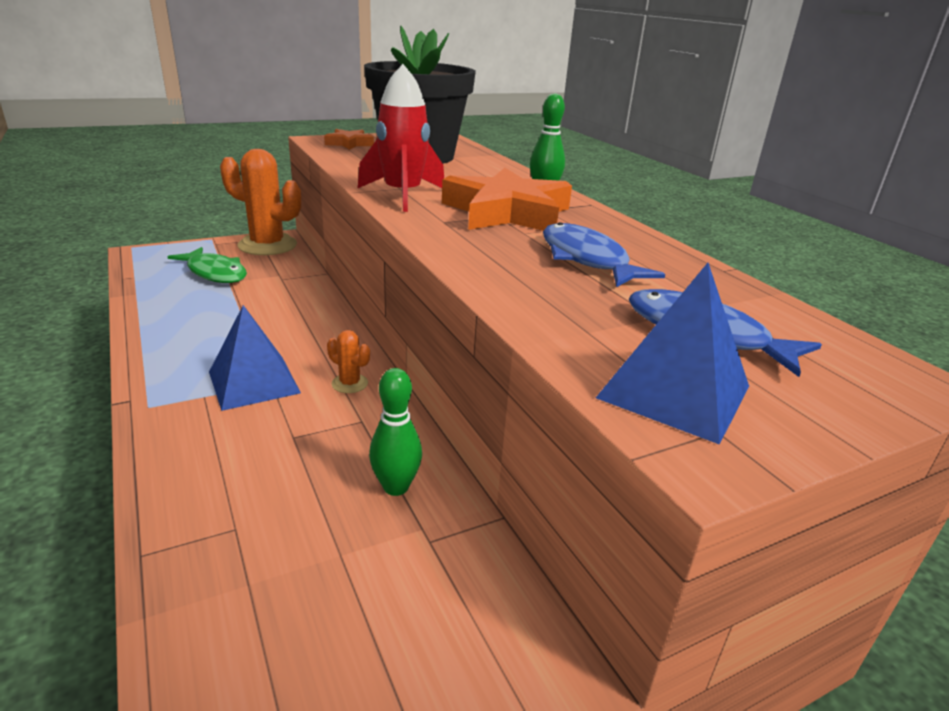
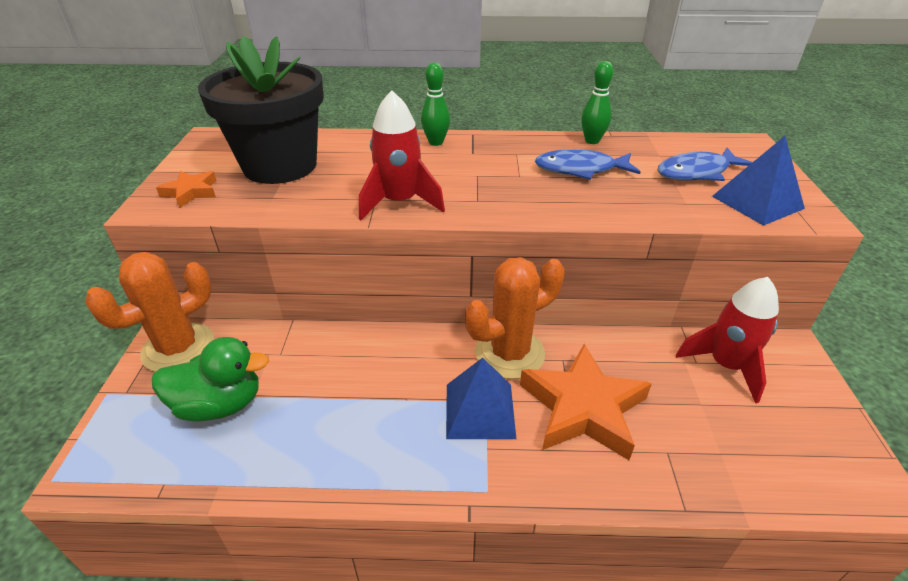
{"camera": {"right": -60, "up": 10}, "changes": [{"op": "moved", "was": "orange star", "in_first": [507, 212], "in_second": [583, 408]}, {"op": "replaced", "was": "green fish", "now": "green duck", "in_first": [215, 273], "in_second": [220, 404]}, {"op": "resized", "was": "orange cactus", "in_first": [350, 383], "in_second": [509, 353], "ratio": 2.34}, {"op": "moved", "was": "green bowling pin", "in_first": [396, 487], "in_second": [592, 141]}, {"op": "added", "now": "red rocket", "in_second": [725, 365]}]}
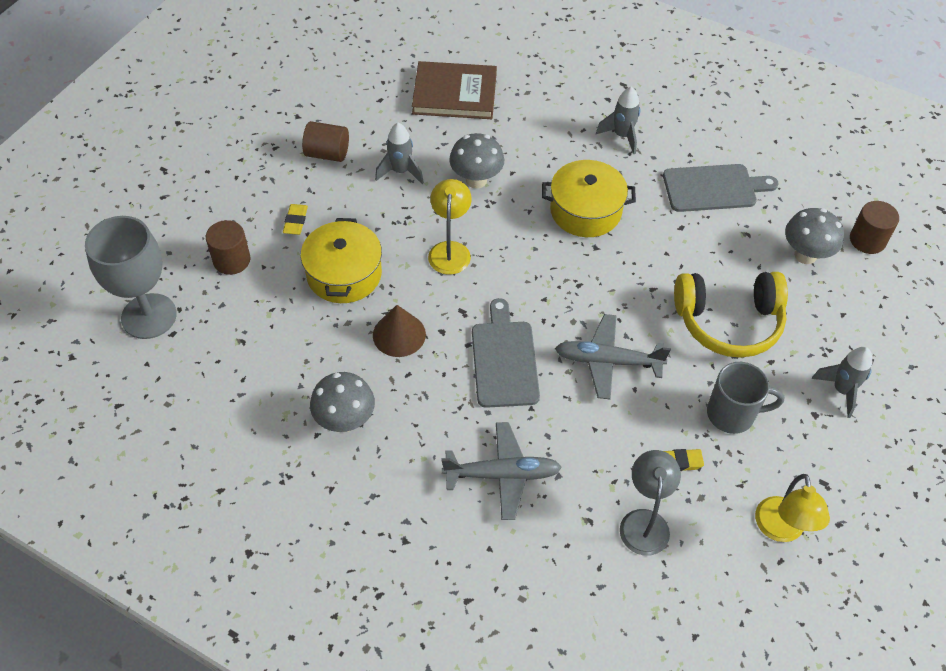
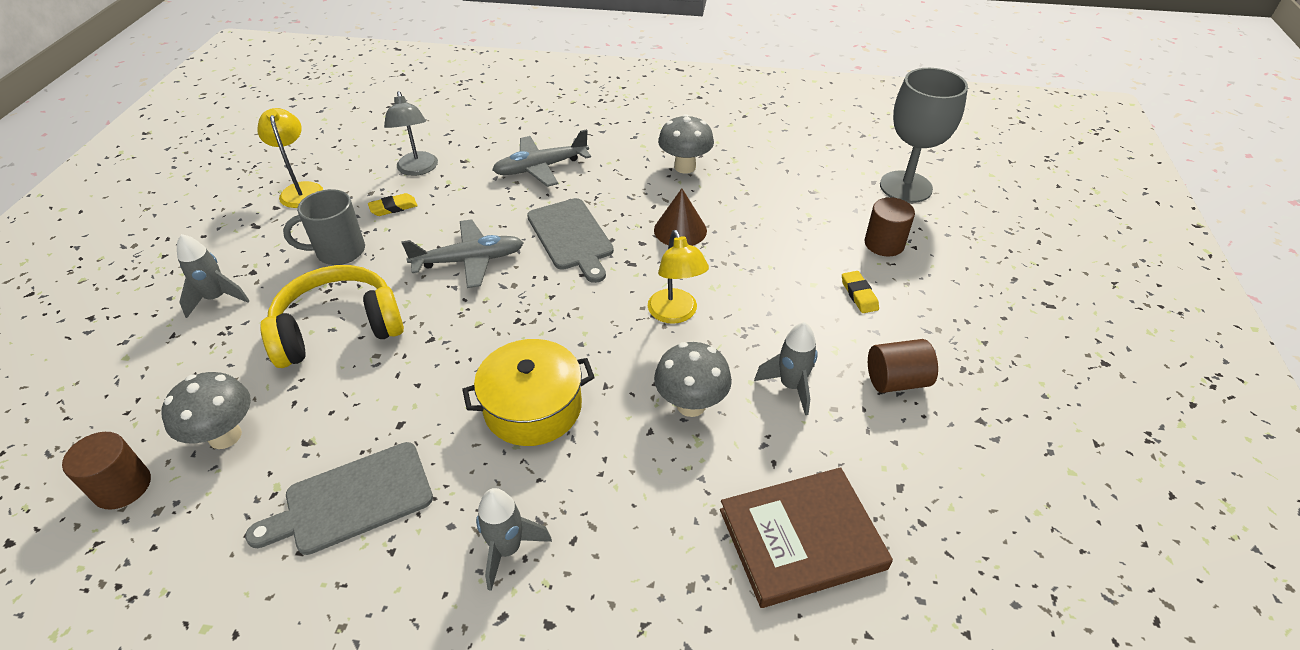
{"camera": {"right": 160, "up": -10}, "changes": [{"op": "removed", "was": "yellow pot", "in_first": [344, 274]}]}
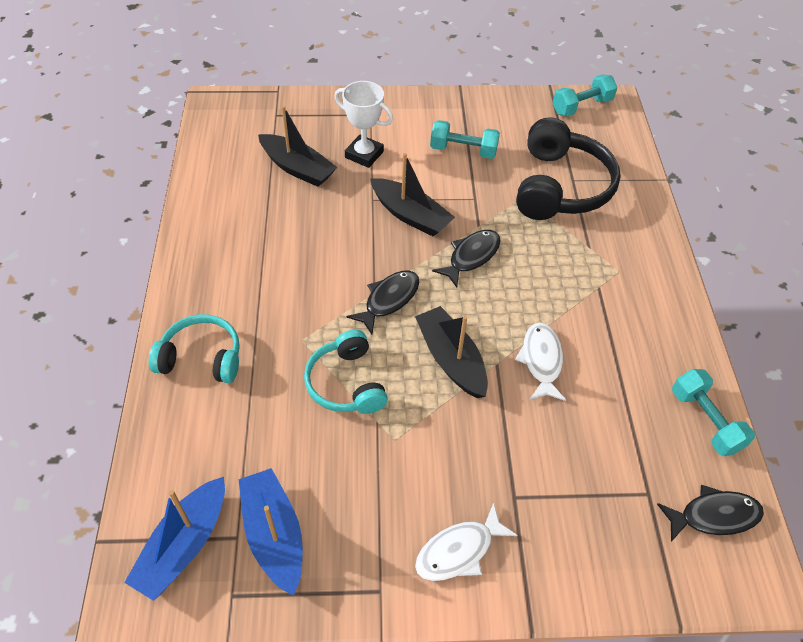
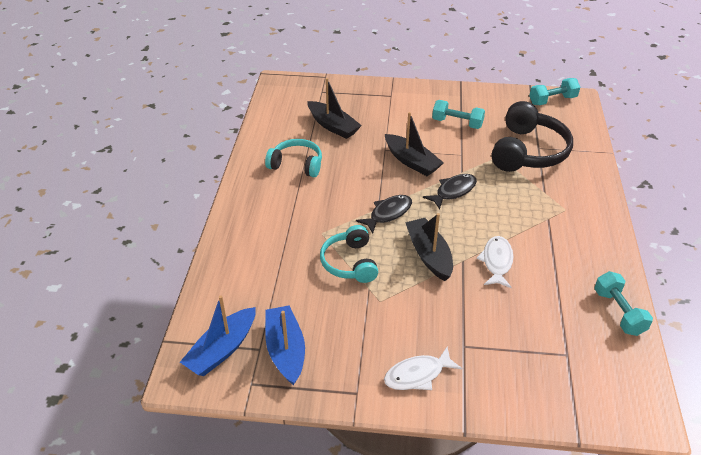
{"camera": {"right": 10, "up": -10}, "changes": [{"op": "removed", "was": "white trophy", "in_first": [364, 154]}, {"op": "moved", "was": "turquoise headphones", "in_first": [202, 358], "in_second": [296, 164]}, {"op": "removed", "was": "black fish", "in_first": [714, 516]}]}
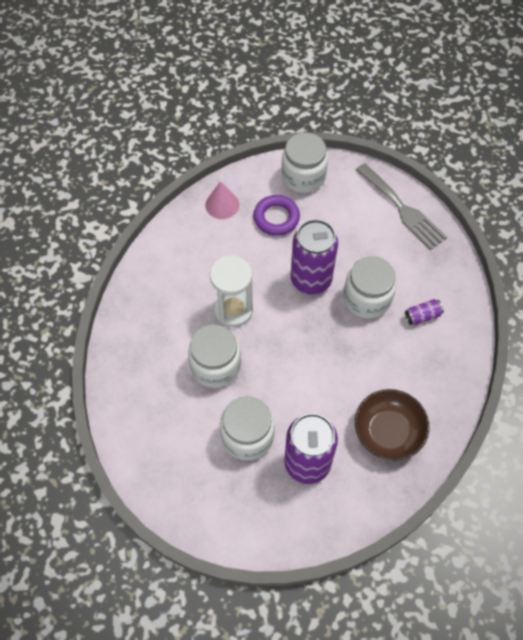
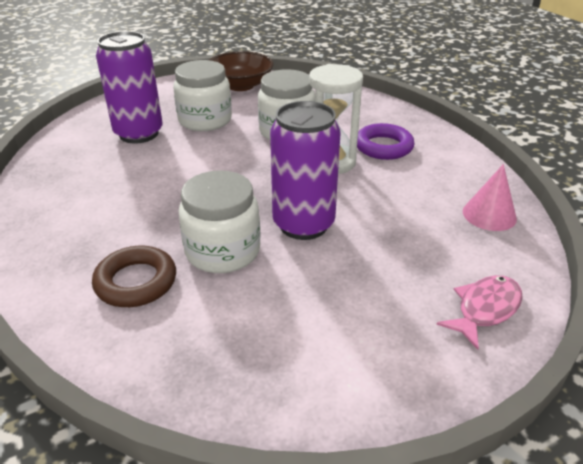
{"camera": {"right": 130, "up": -25}, "changes": [{"op": "replaced", "was": "white jar", "now": "pink fish", "in_first": [303, 176], "in_second": [485, 309]}, {"op": "removed", "was": "grey fork", "in_first": [402, 209]}, {"op": "moved", "was": "purple ring", "in_first": [276, 218], "in_second": [383, 147]}, {"op": "replaced", "was": "purple can", "now": "brown ring", "in_first": [422, 316], "in_second": [136, 282]}, {"op": "moved", "was": "brown bowl", "in_first": [388, 432], "in_second": [240, 85]}]}
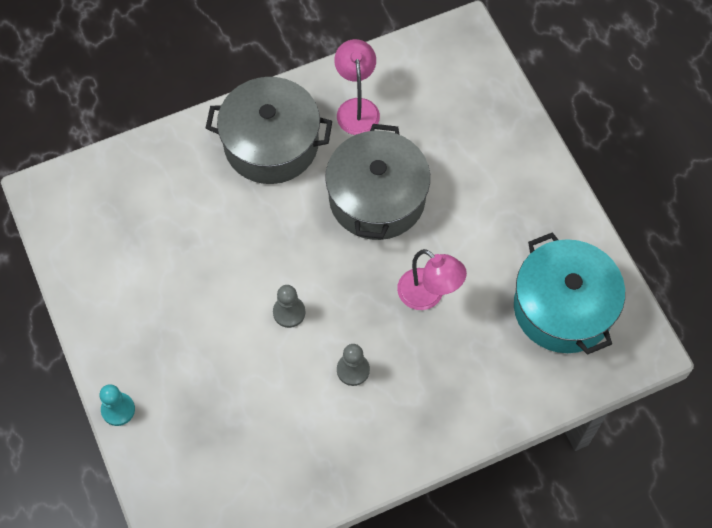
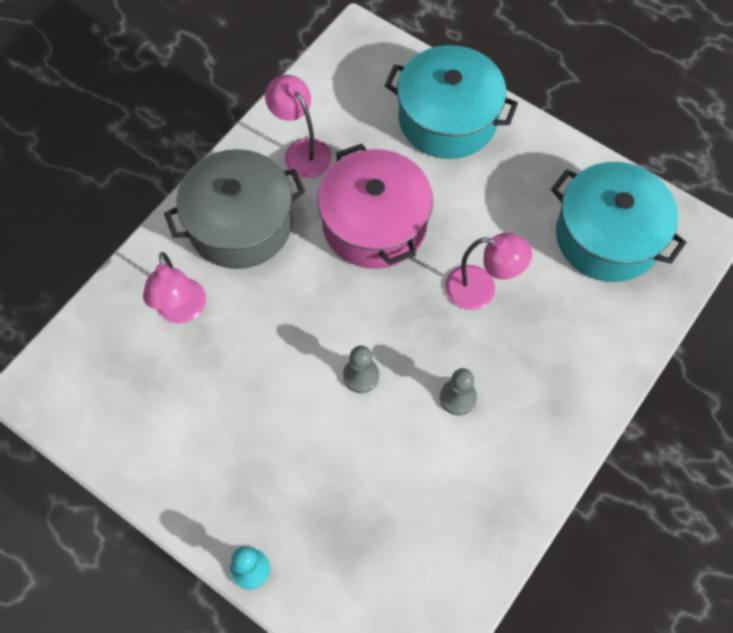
{"camera": {"right": -30, "up": 0}, "changes": [{"op": "recoloured", "was": "grey pot", "now": "pink pot", "in_first": [377, 198], "in_second": [374, 224]}, {"op": "added", "now": "turquoise pot", "in_second": [447, 119]}, {"op": "added", "now": "pink lamp", "in_second": [181, 311]}]}
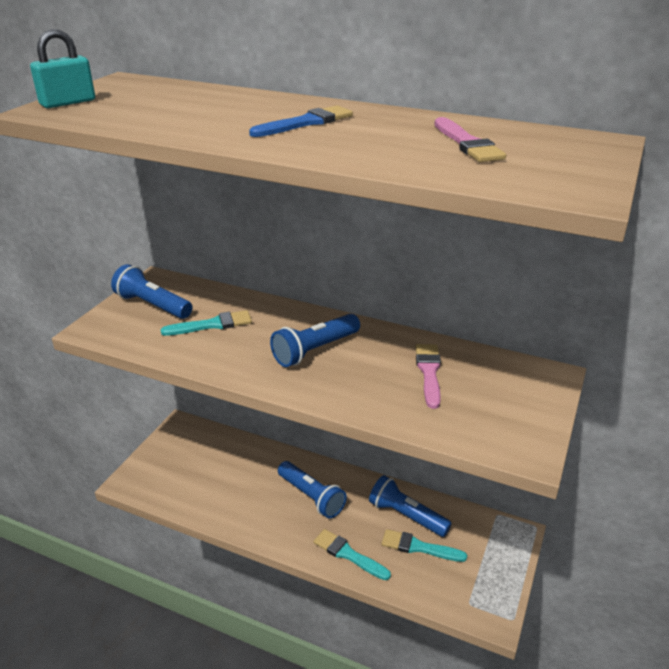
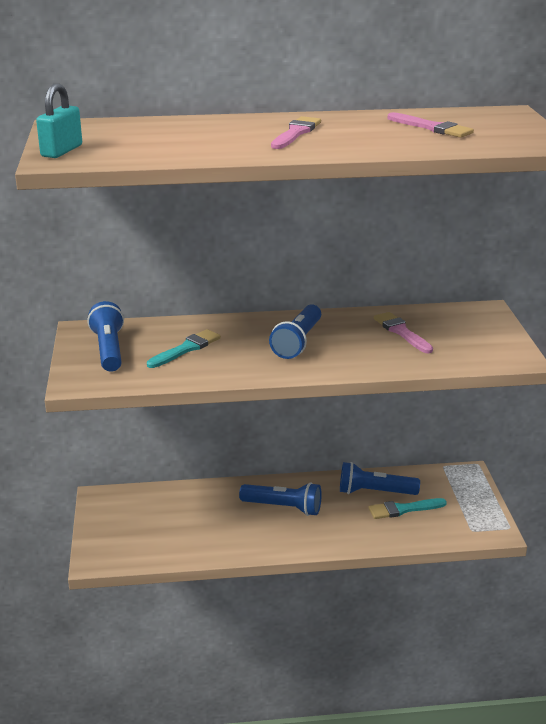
{"camera": {"right": -30, "up": -5}, "changes": [{"op": "recoloured", "was": "blue brush", "now": "pink brush", "in_first": [306, 123], "in_second": [296, 133]}, {"op": "turned", "was": "blue flashlight", "in_first": [152, 305], "in_second": [109, 349], "clockwise": 75}, {"op": "removed", "was": "turquoise brush", "in_first": [348, 554]}]}
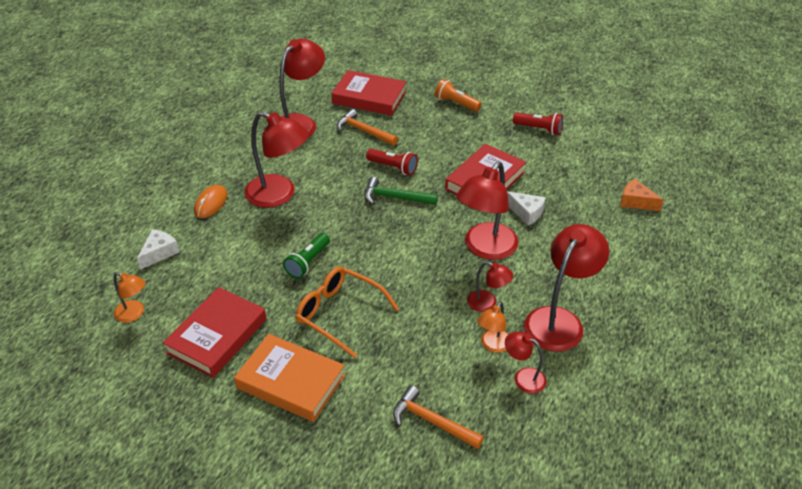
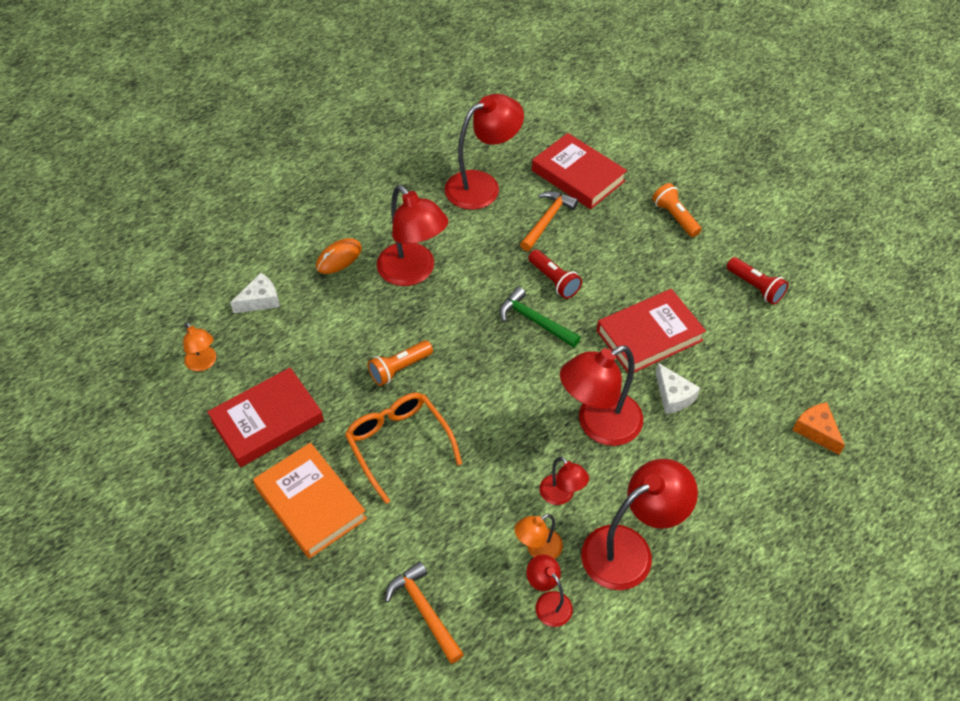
{"camera": {"right": 25, "up": 10}, "changes": [{"op": "turned", "was": "orange hammer", "in_first": [363, 131], "in_second": [547, 220], "clockwise": 60}, {"op": "recoloured", "was": "green flashlight", "now": "orange flashlight", "in_first": [308, 262], "in_second": [399, 368]}]}
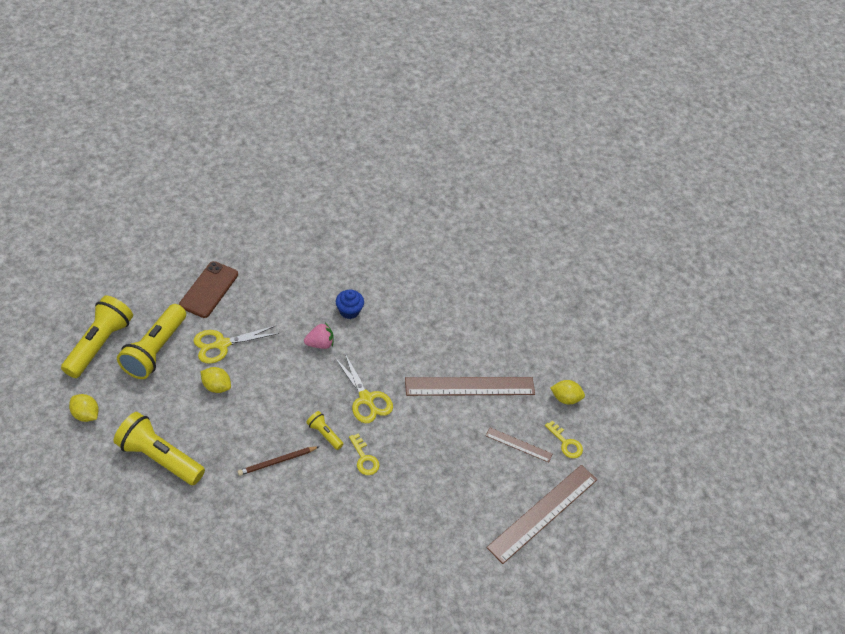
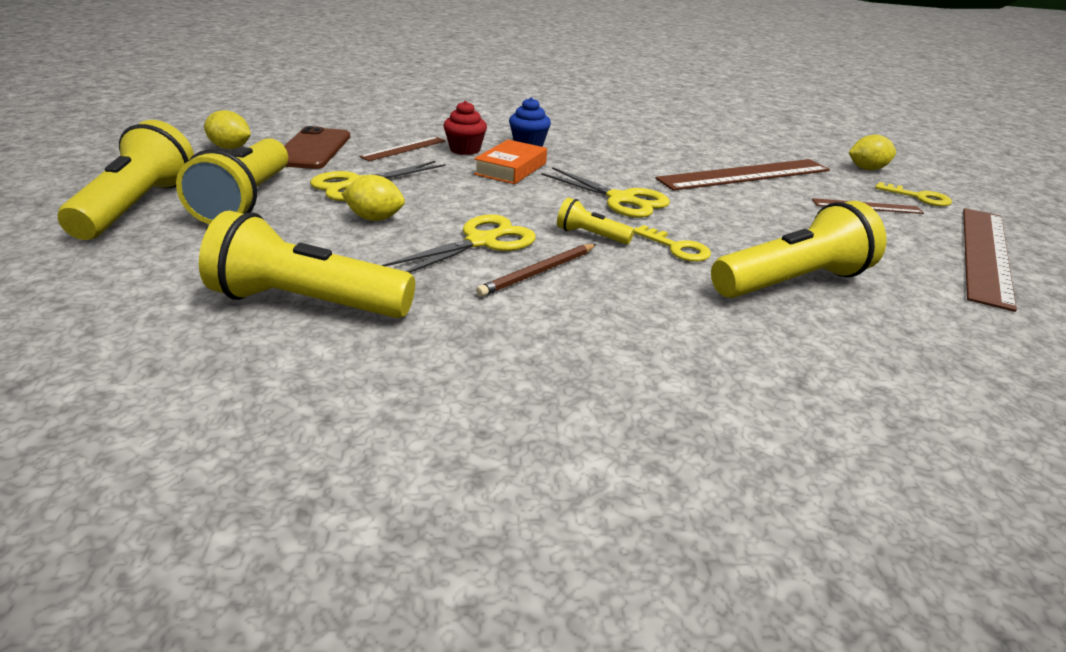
{"camera": {"right": -15, "up": -20}, "changes": [{"op": "replaced", "was": "pink strawberry", "now": "orange book", "in_first": [320, 344], "in_second": [511, 169]}, {"op": "moved", "was": "yellow lemon", "in_first": [86, 414], "in_second": [230, 148]}, {"op": "added", "now": "red cupcake", "in_second": [465, 149]}, {"op": "added", "now": "brown ruler", "in_second": [404, 149]}, {"op": "added", "now": "yellow flashlight", "in_second": [793, 282]}, {"op": "added", "now": "yellow scissors", "in_second": [481, 242]}]}
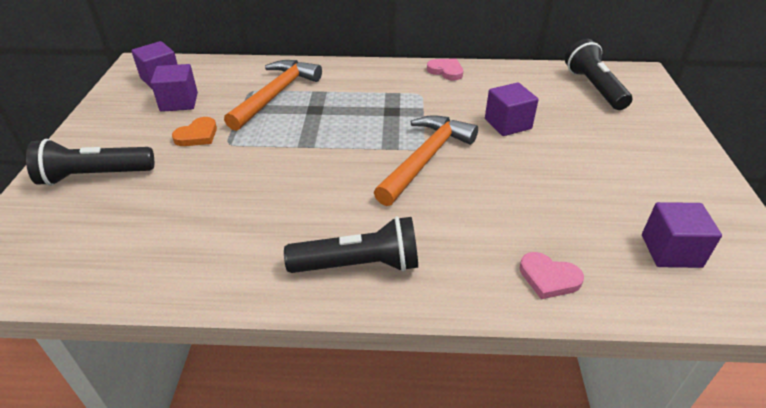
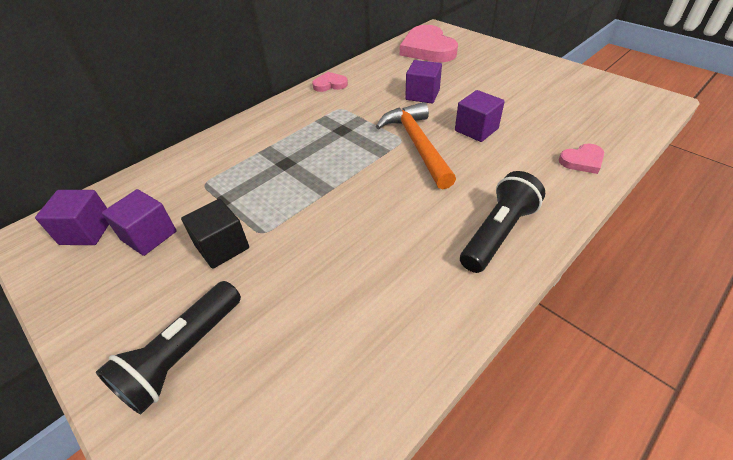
{"camera": {"right": -45, "up": 5}, "changes": [{"op": "replaced", "was": "black flashlight", "now": "pink heart", "in_first": [593, 87], "in_second": [427, 49]}, {"op": "removed", "was": "orange hammer", "in_first": [275, 95]}, {"op": "replaced", "was": "orange heart", "now": "black cube", "in_first": [197, 135], "in_second": [222, 247]}, {"op": "moved", "was": "purple cube", "in_first": [671, 251], "in_second": [476, 130]}]}
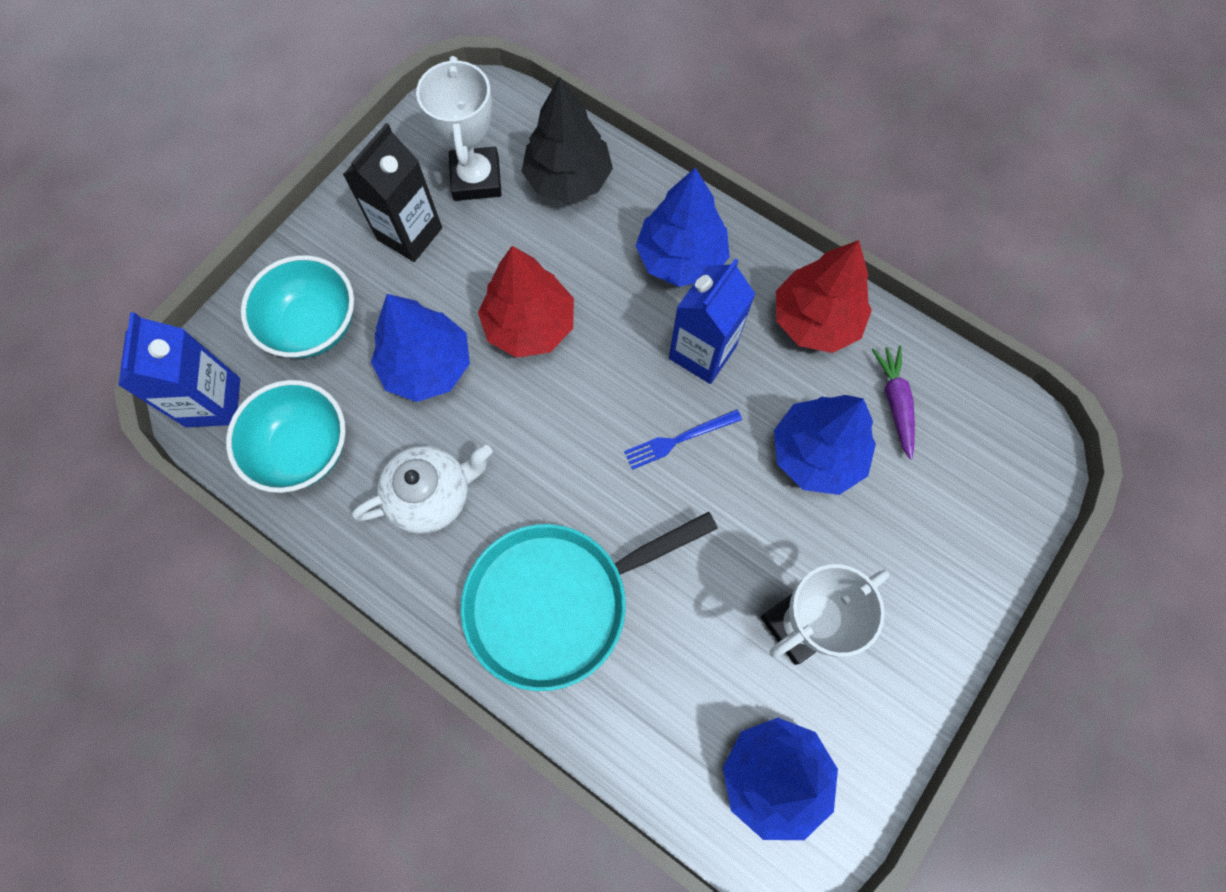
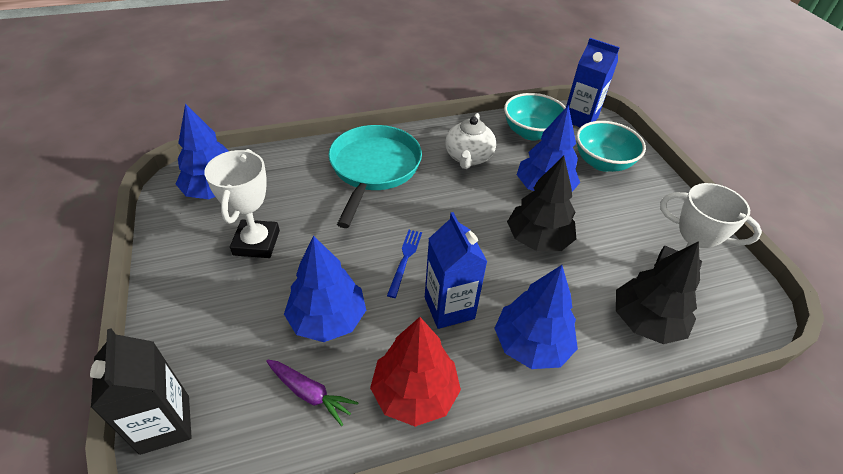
{"camera": {"right": 125, "up": -25}, "changes": [{"op": "moved", "was": "black carton", "in_first": [409, 234], "in_second": [165, 424]}, {"op": "recoloured", "was": "red tree", "now": "black tree", "in_first": [529, 325], "in_second": [538, 239]}]}
